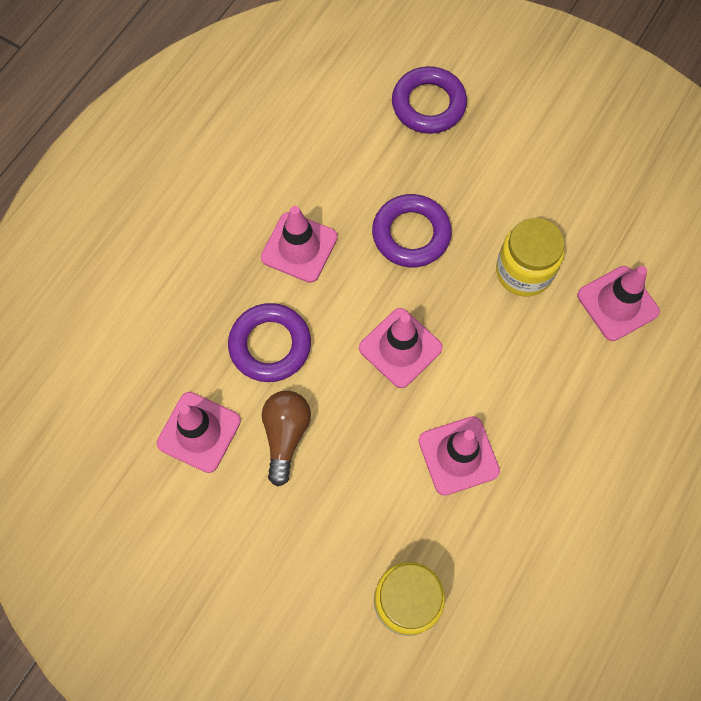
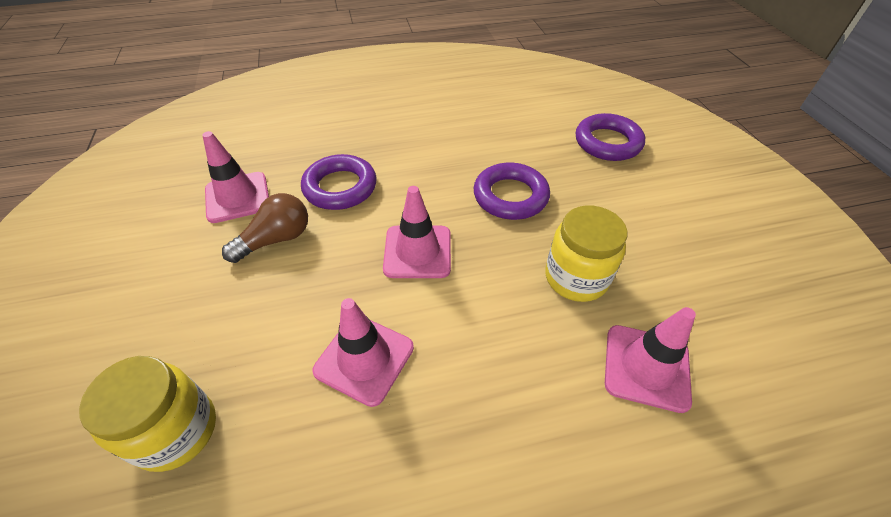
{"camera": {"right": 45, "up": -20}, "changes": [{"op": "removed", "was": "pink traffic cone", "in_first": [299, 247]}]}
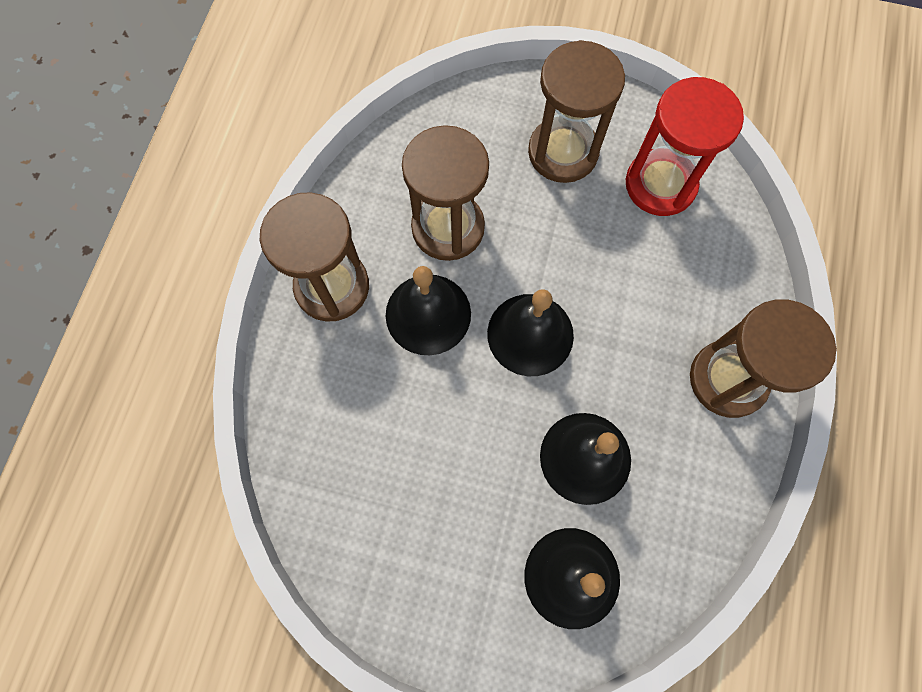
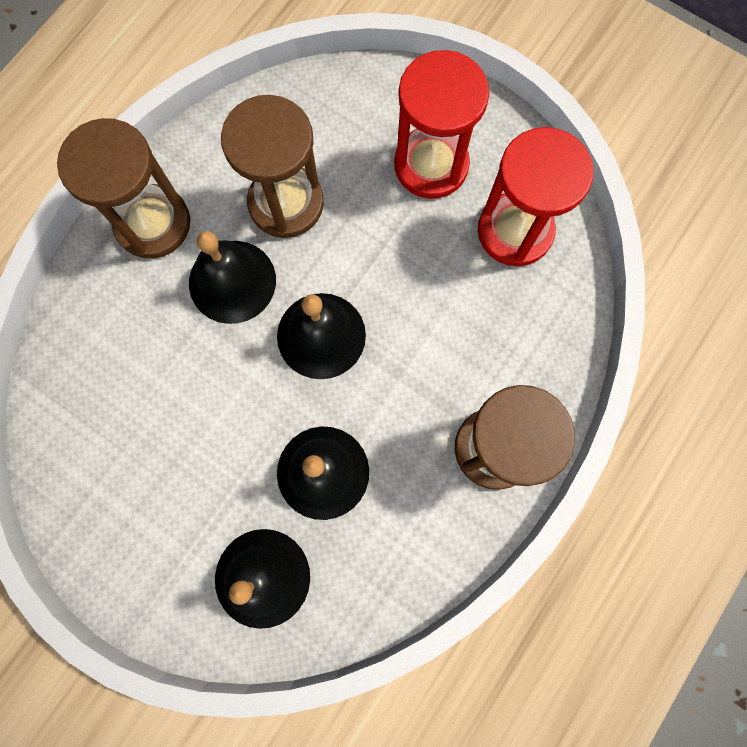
{"camera": {"right": 20, "up": 5}, "changes": [{"op": "recoloured", "was": "brown hourglass", "now": "red hourglass", "in_first": [563, 152], "in_second": [431, 165]}]}
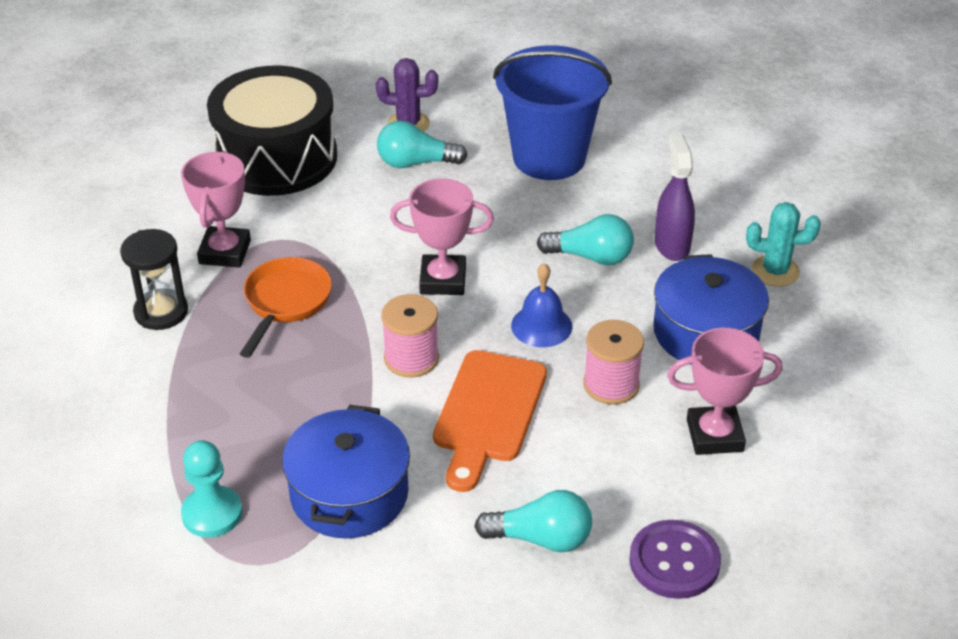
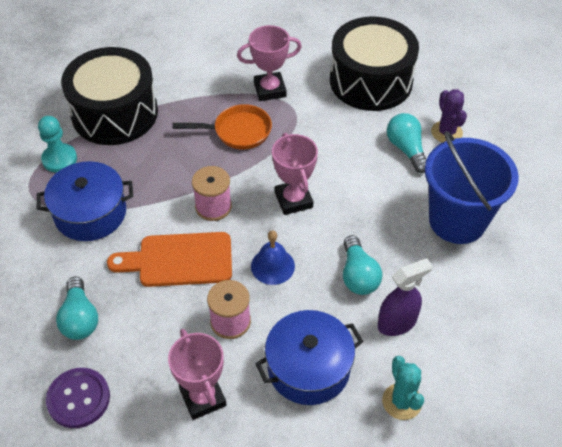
{"camera": {"right": 70, "up": 10}, "changes": [{"op": "removed", "was": "black hourglass", "in_first": [161, 312]}, {"op": "added", "now": "black drum", "in_second": [115, 113]}]}
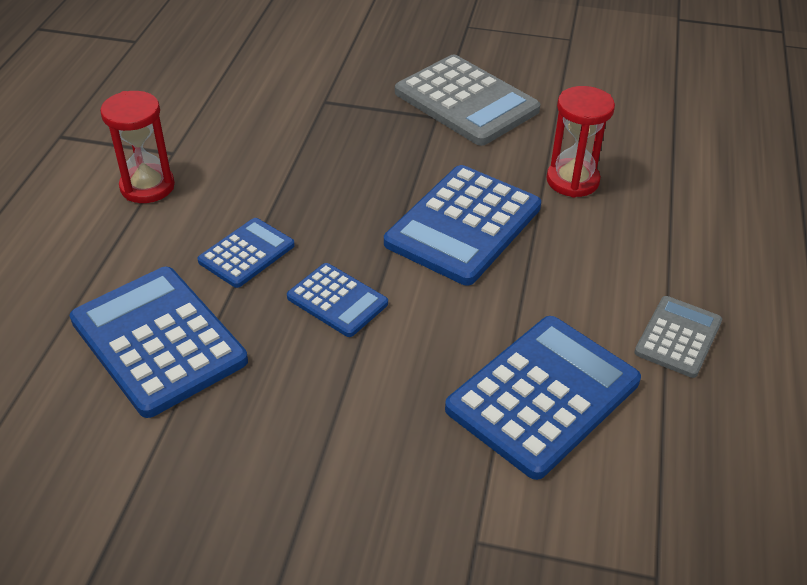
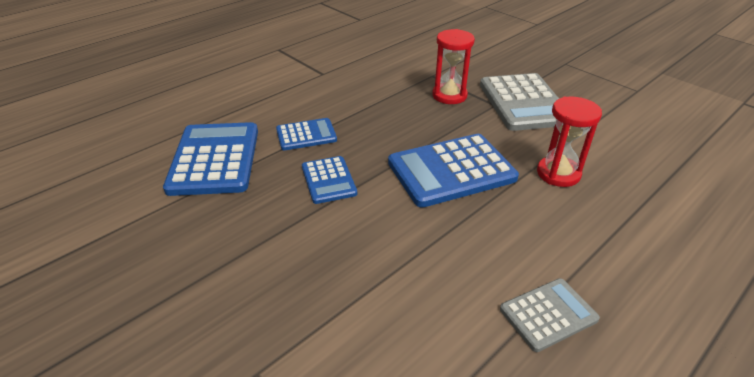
{"camera": {"right": 35, "up": -5}, "changes": [{"op": "moved", "was": "red hourglass", "in_first": [147, 186], "in_second": [449, 95]}, {"op": "removed", "was": "blue calculator", "in_first": [543, 395]}]}
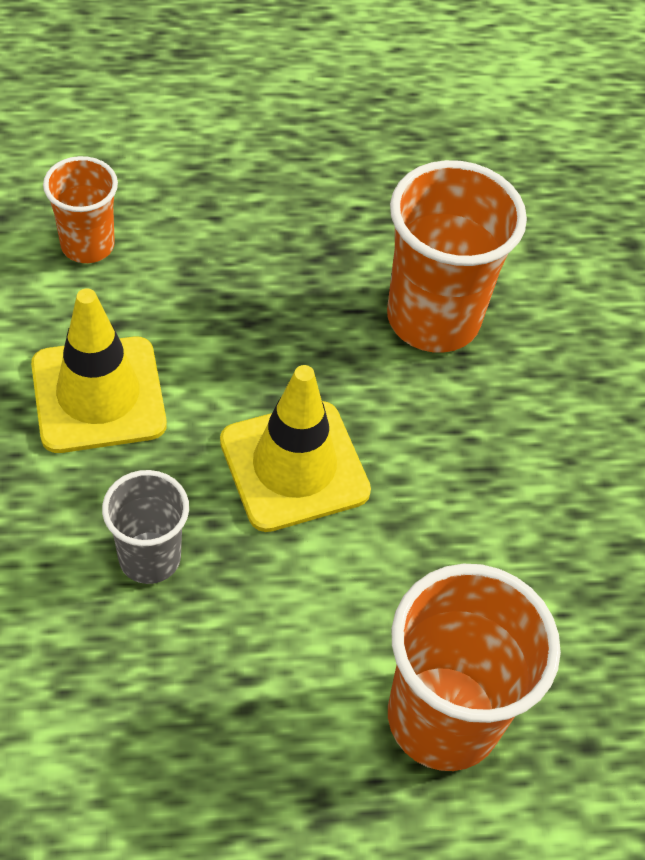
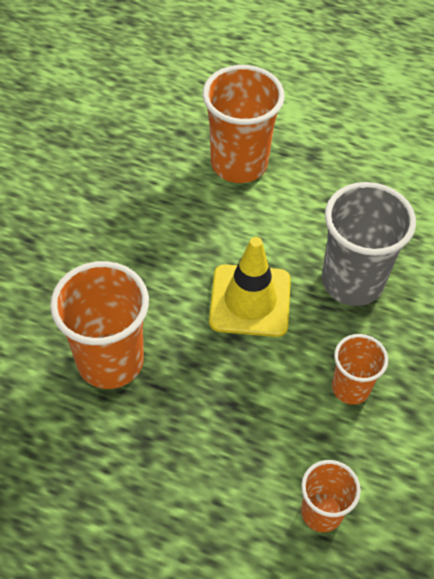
{"camera": {"right": -150, "up": 0}, "changes": [{"op": "replaced", "was": "yellow traffic cone", "now": "orange cup", "in_first": [98, 395], "in_second": [350, 388]}, {"op": "resized", "was": "grey cup", "in_first": [149, 558], "in_second": [352, 281], "ratio": 1.75}]}
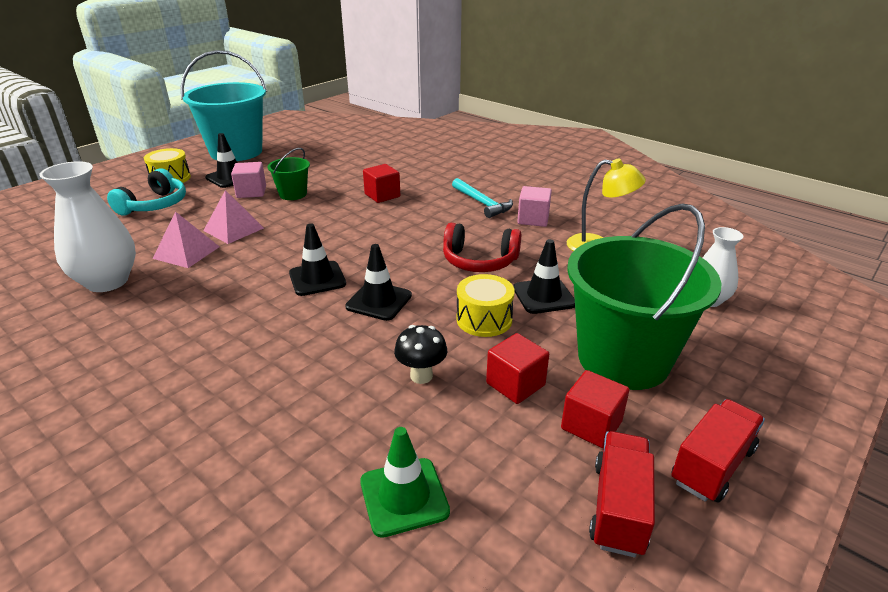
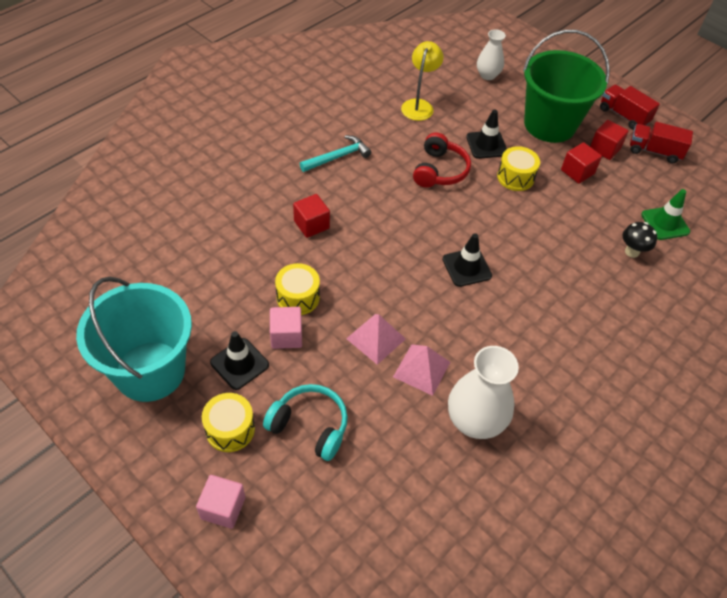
{"camera": {"right": -90, "up": 20}, "changes": [{"op": "replaced", "was": "green bucket", "now": "yellow drum", "in_first": [293, 194], "in_second": [298, 297]}, {"op": "moved", "was": "pink cube", "in_first": [533, 219], "in_second": [223, 508]}, {"op": "removed", "was": "black traffic cone", "in_first": [379, 301]}, {"op": "moved", "was": "black mushroom", "in_first": [421, 376], "in_second": [632, 252]}]}
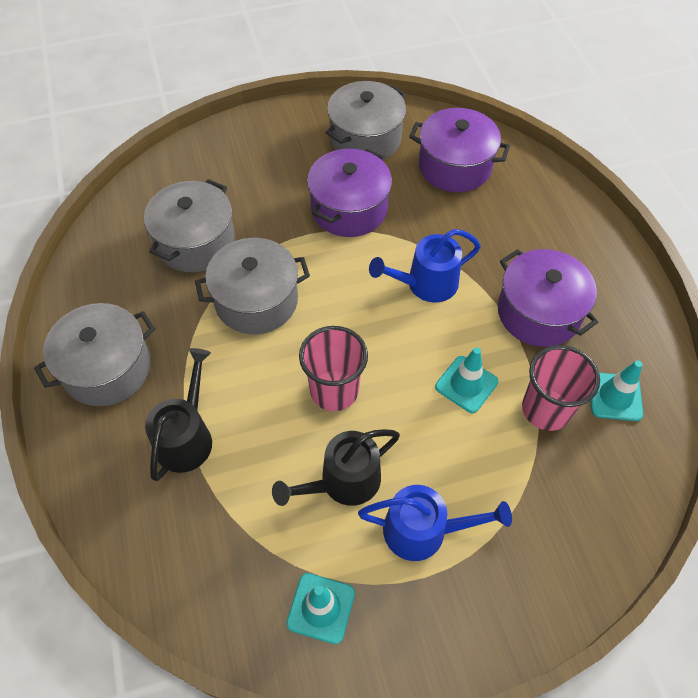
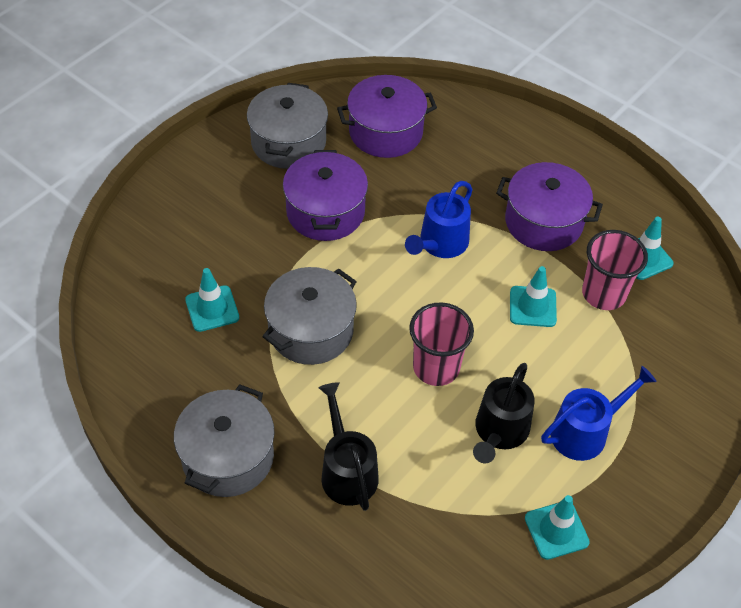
{"camera": {"right": -35, "up": -5}, "changes": [{"op": "replaced", "was": "grey pot", "now": "turquoise traffic cone", "in_first": [195, 242], "in_second": [212, 309]}]}
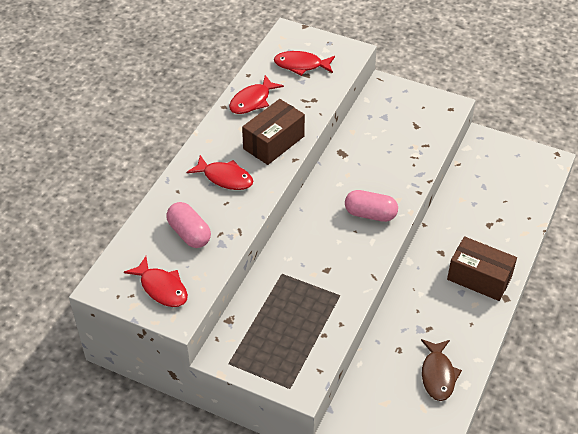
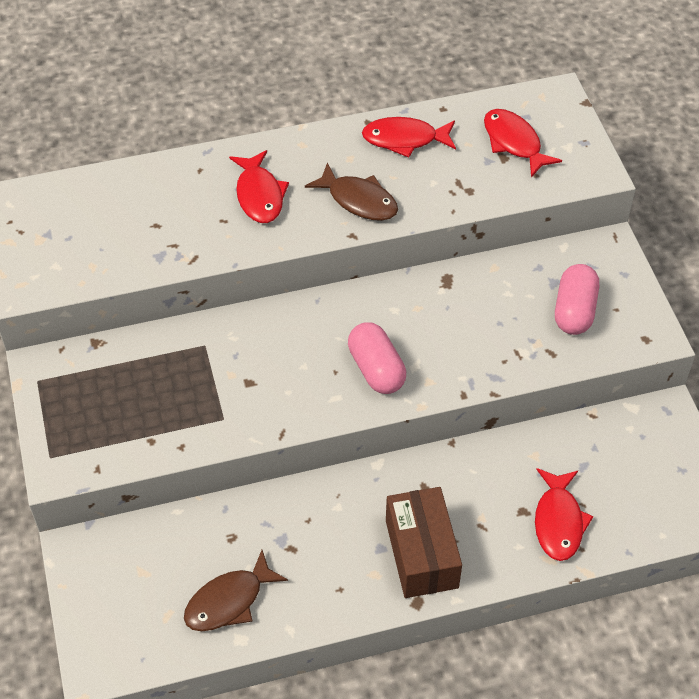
{"camera": {"right": 50, "up": 5}, "changes": [{"op": "replaced", "was": "brown box", "now": "brown fish", "in_first": [274, 142], "in_second": [359, 200]}, {"op": "moved", "was": "pink capsule", "in_first": [189, 233], "in_second": [574, 311]}, {"op": "moved", "was": "red fish", "in_first": [162, 288], "in_second": [558, 522]}]}
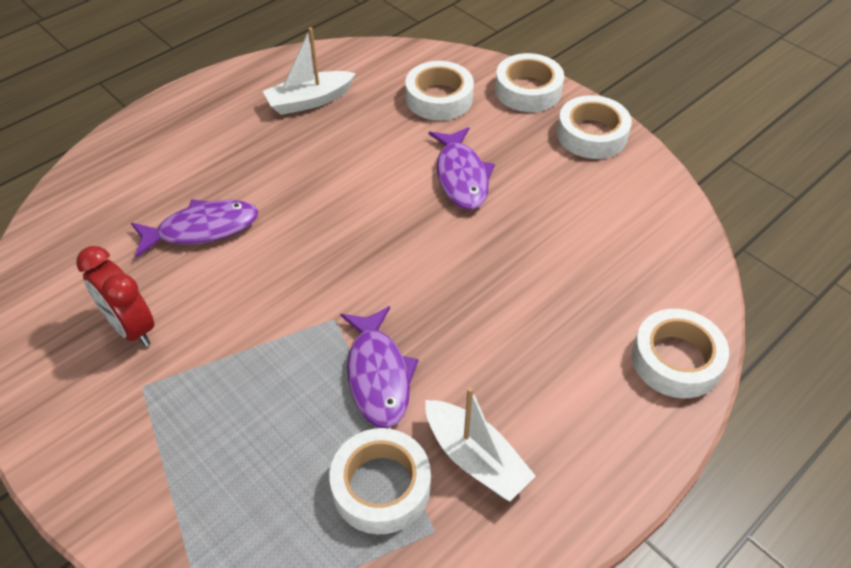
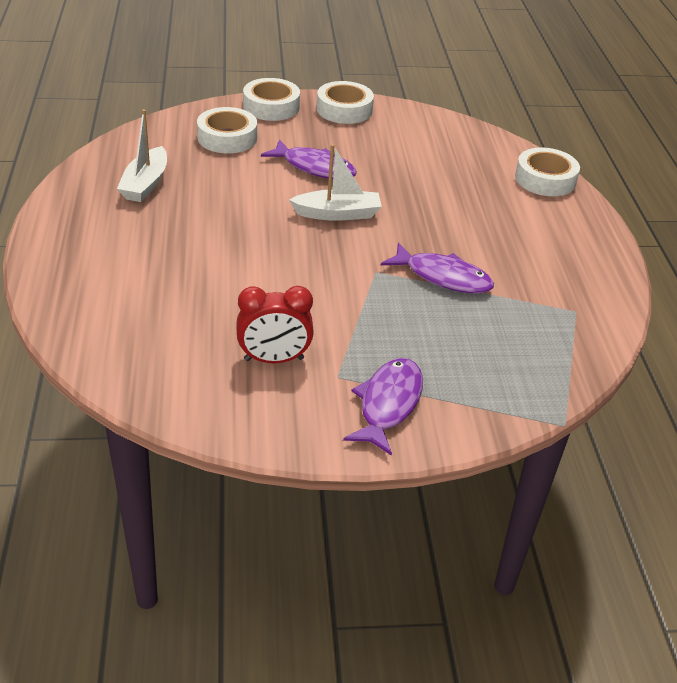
{"camera": {"right": -55, "up": -10}, "changes": [{"op": "moved", "was": "purple fish", "in_first": [202, 229], "in_second": [388, 404]}, {"op": "moved", "was": "white boat", "in_first": [475, 458], "in_second": [337, 214]}, {"op": "removed", "was": "white tape", "in_first": [381, 486]}]}
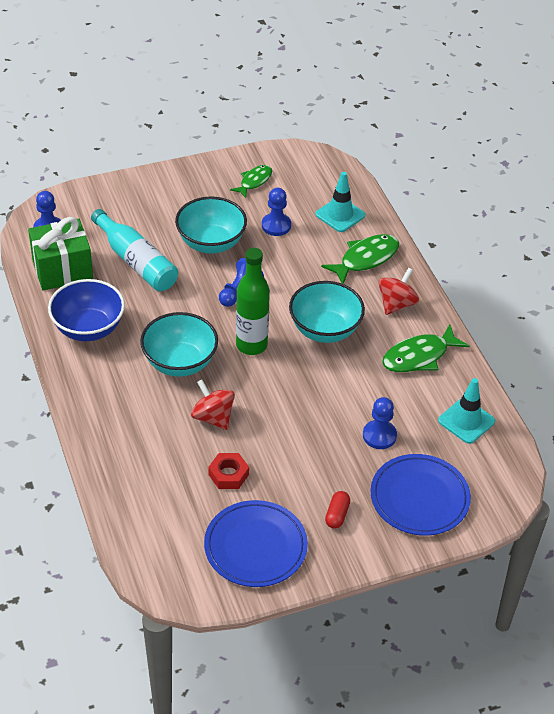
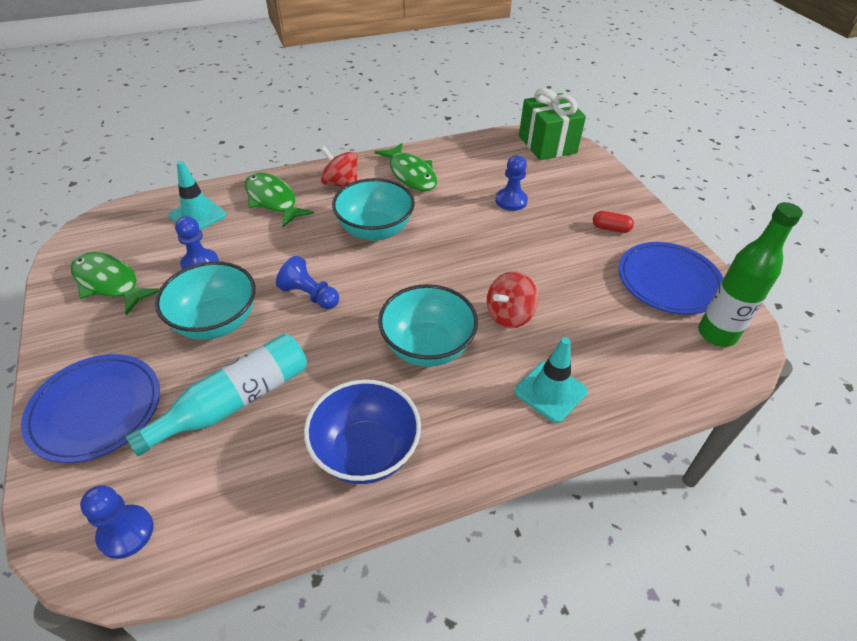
{"camera": {"right": -90, "up": 0}, "changes": [{"op": "resized", "was": "green fish", "in_first": [254, 181], "in_second": [109, 283], "ratio": 1.56}, {"op": "moved", "was": "green gift", "in_first": [62, 270], "in_second": [547, 144]}, {"op": "moved", "was": "green bottle", "in_first": [251, 345], "in_second": [716, 334]}, {"op": "moved", "was": "turquoise traffic cone", "in_first": [466, 421], "in_second": [550, 391]}, {"op": "removed", "was": "red nut", "in_first": [228, 474]}, {"op": "moved", "was": "blue plate", "in_first": [419, 498], "in_second": [96, 409]}]}
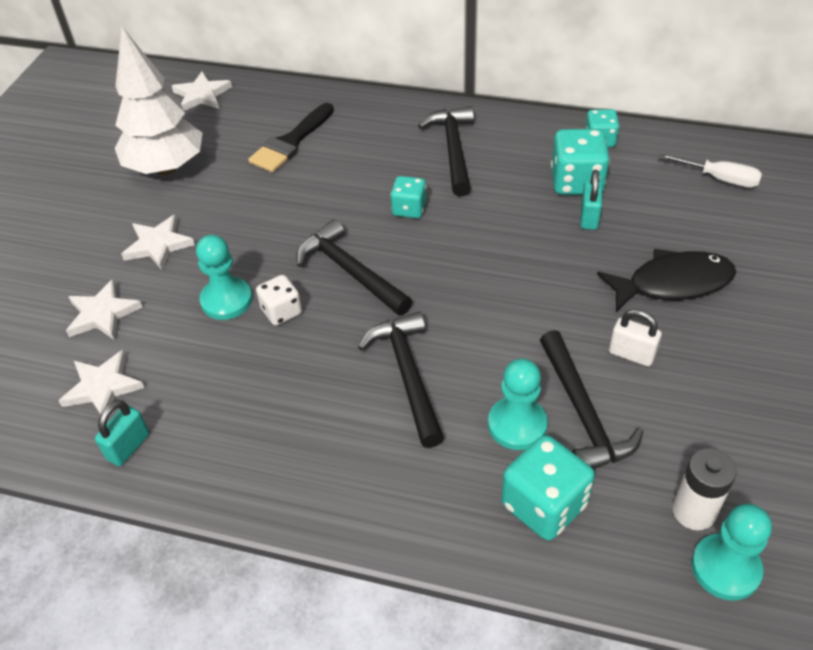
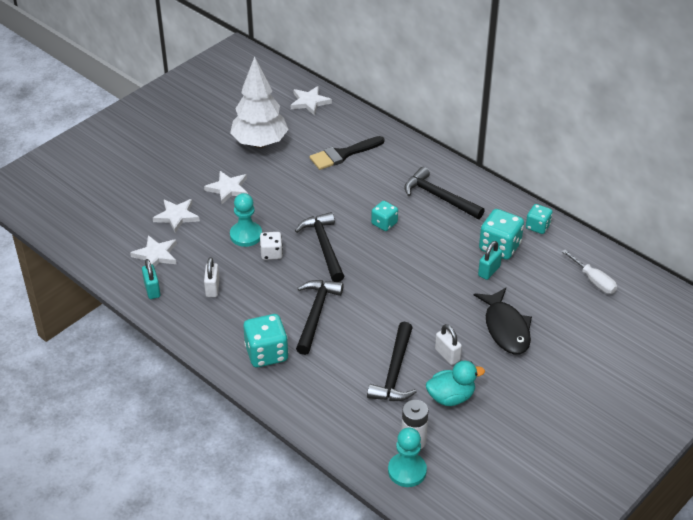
{"camera": {"right": 25, "up": -5}, "changes": [{"op": "turned", "was": "black hammer", "in_first": [453, 150], "in_second": [439, 197], "clockwise": -75}, {"op": "turned", "was": "black fish", "in_first": [673, 283], "in_second": [506, 328], "clockwise": 60}, {"op": "removed", "was": "turquoise pawn", "in_first": [517, 425]}, {"op": "turned", "was": "turquoise padlock", "in_first": [128, 447], "in_second": [152, 290], "clockwise": -75}, {"op": "moved", "was": "turquoise dice", "in_first": [544, 505], "in_second": [266, 353]}, {"op": "added", "now": "white padlock", "in_second": [212, 288]}, {"op": "added", "now": "turquoise duck", "in_second": [451, 397]}]}
